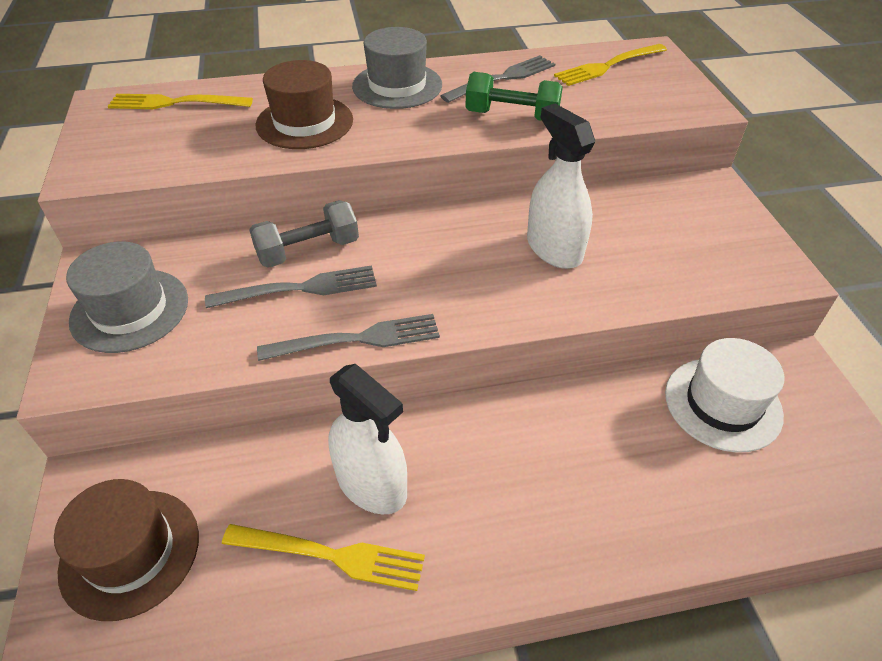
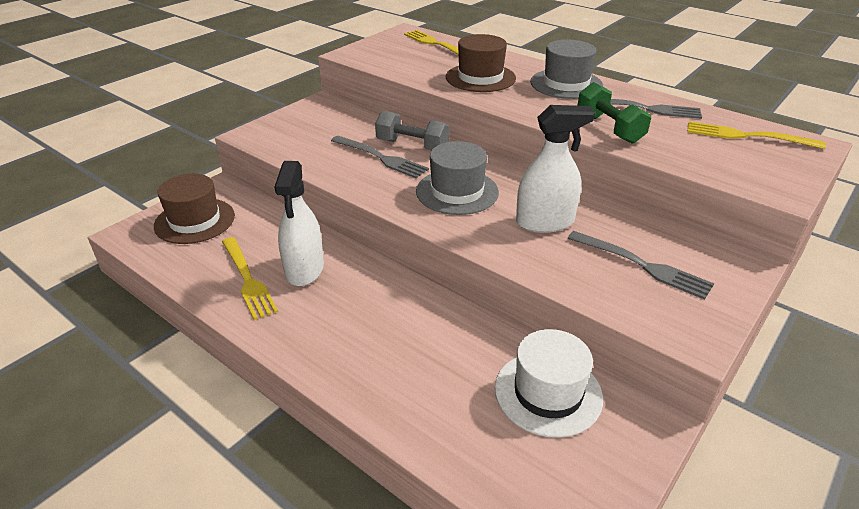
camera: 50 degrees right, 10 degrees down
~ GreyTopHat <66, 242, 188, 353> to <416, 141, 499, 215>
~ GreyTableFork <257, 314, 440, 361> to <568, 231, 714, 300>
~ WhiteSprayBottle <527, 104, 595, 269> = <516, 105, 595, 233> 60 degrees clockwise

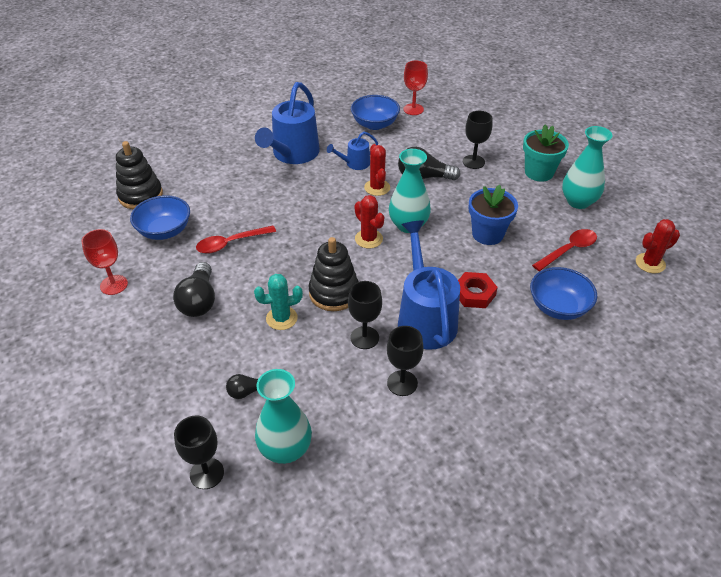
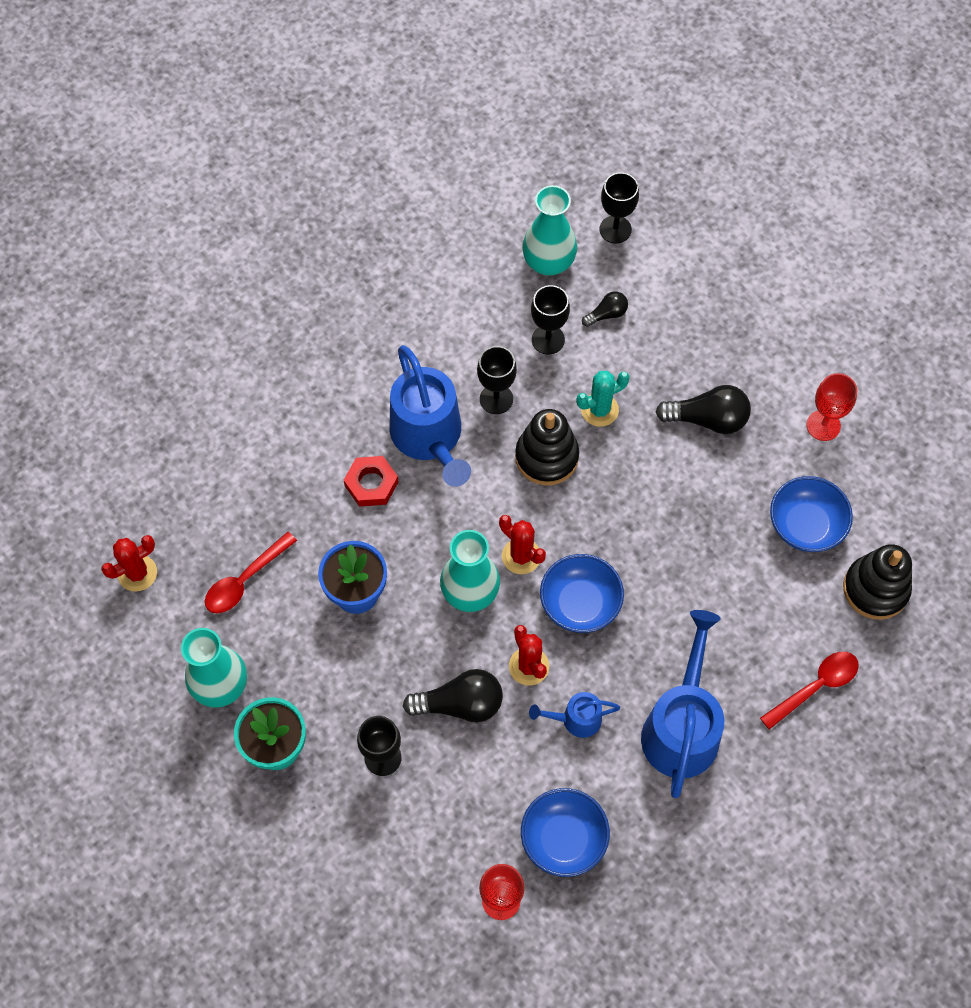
camera: 170 degrees right, 20 degrees up
~ BlackLightbulb <173, 262, 215, 317> = <656, 385, 751, 434> 105 degrees clockwise
~ CrimsonSpoon <196, 225, 276, 254> to <760, 652, 859, 730>
~ CobaltWateringCan <327, 132, 378, 170> = <529, 692, 620, 738> 150 degrees counterclockwise
~ BlackChalice <387, 326, 424, 396> to <531, 285, 570, 355>
~ CobaltBowl <530, 267, 597, 320> to <540, 554, 624, 633>

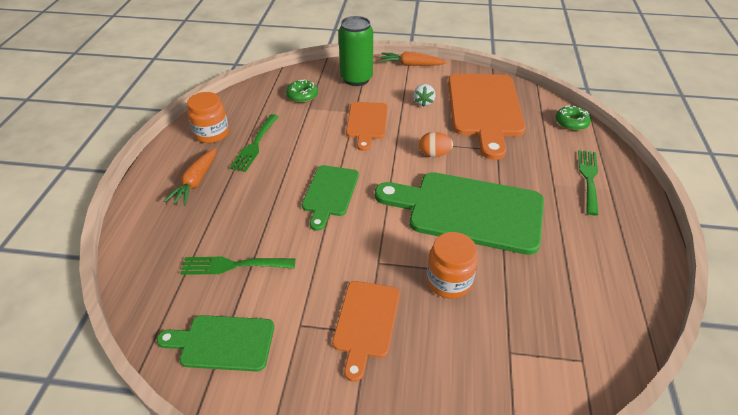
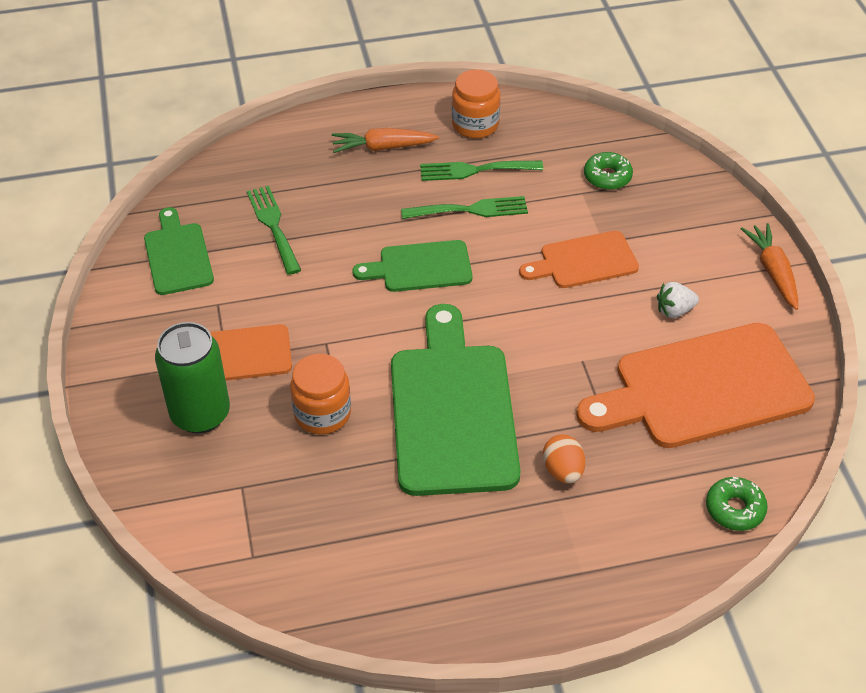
camera: 70 degrees right, 5 degrees up
~ LeafGreenCan <338, 16, 373, 86> to <155, 322, 230, 433>
~ OrangeToyEgg <419, 132, 453, 157> to <543, 435, 585, 484>
~ LeafGreenTableFork <578, 150, 599, 215> to <401, 196, 528, 219>

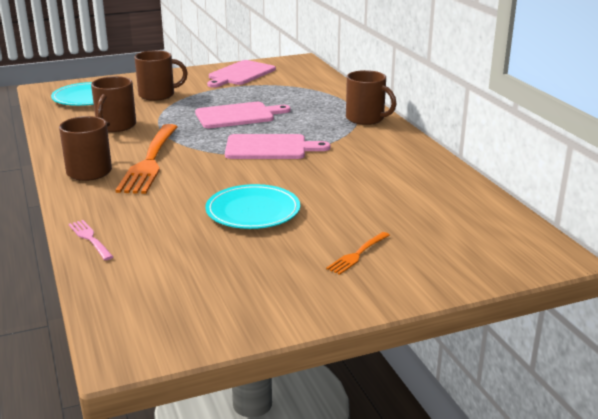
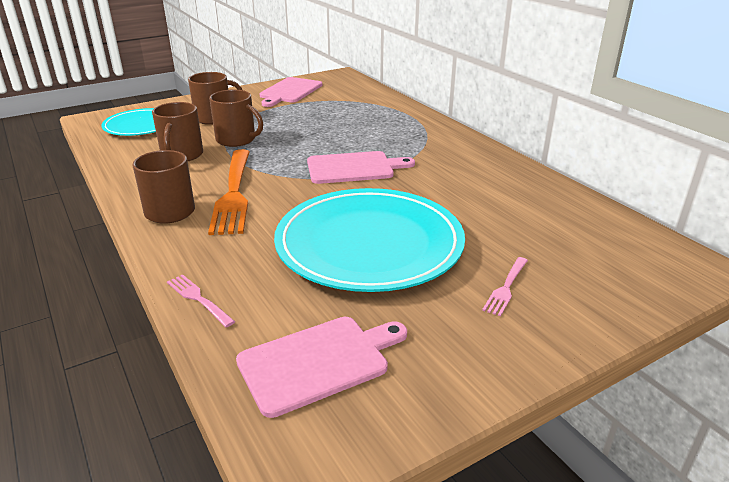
camera: 10 degrees left, 5 degrees up
~ RosyBreadBoard <195, 102, 291, 128> to <236, 317, 407, 418>
~ TealPlate <205, 184, 300, 229> = <274, 188, 465, 292> x1.82
~ OrangeTableFork <326, 232, 390, 275> to RosyTableFork <482, 257, 528, 316>
~ RussetCoffeeMug <346, 70, 396, 125> to <209, 89, 263, 147>

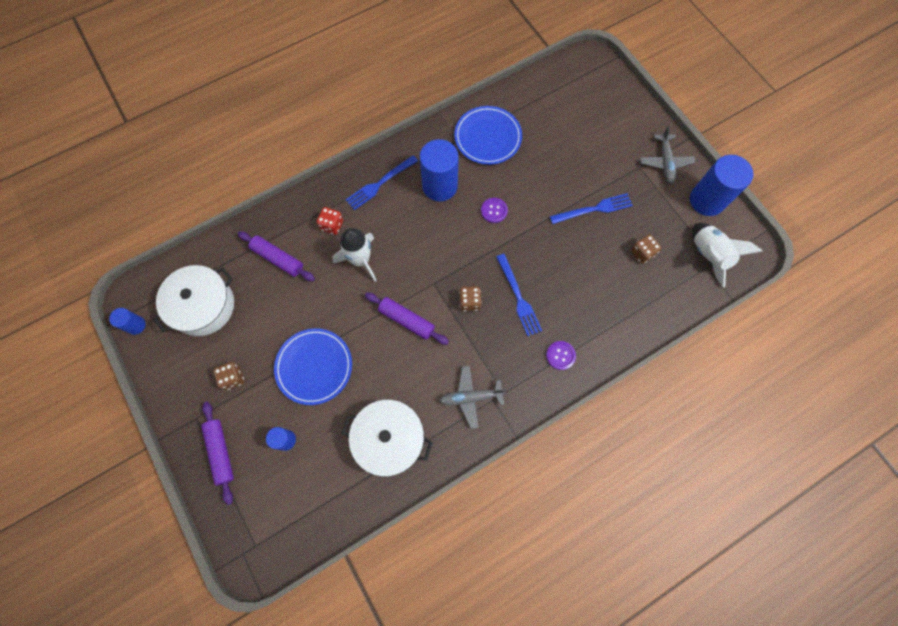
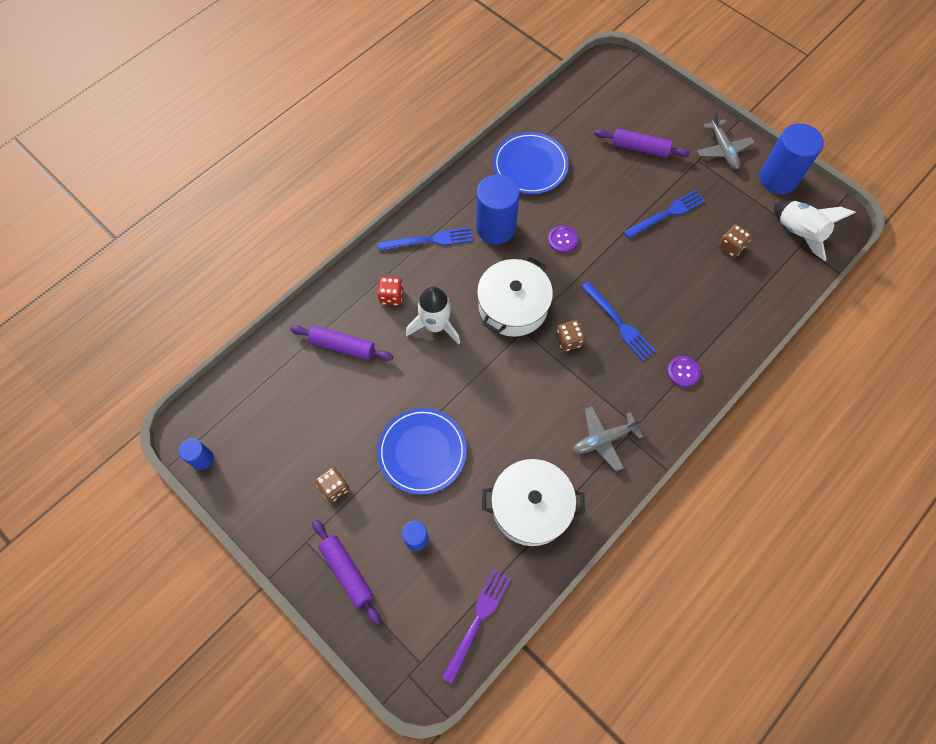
camera: 15 degrees left, 5 degrees down
~ WhiteCookingPot <153, 265, 234, 336> to <477, 257, 553, 337>
~ CobaltTableFork <346, 155, 418, 210> = <378, 227, 473, 251> 135 degrees counterclockwise
~ VioletRollingPin <365, 292, 449, 345> to <595, 128, 690, 158>
+ VioletTableFork <441, 569, 511, 684>

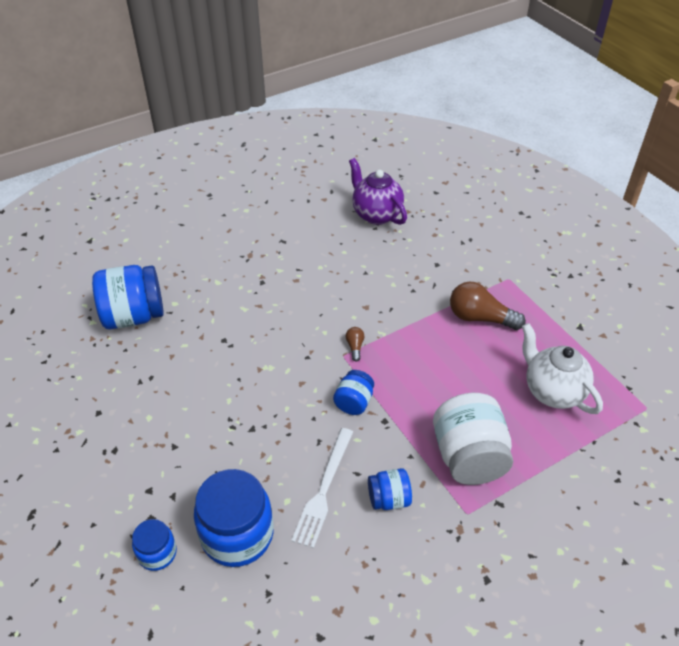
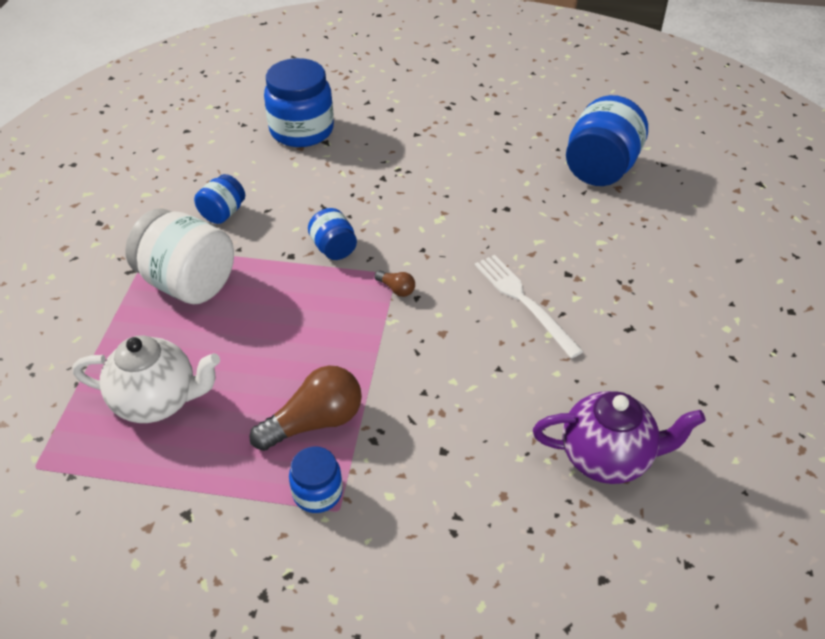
camera: 130 degrees right, 0 degrees up
~ CobaltJamJar <132, 519, 177, 571> to <289, 446, 343, 513>
~ WhiteTableFork <291, 428, 353, 548> to <475, 255, 584, 358>

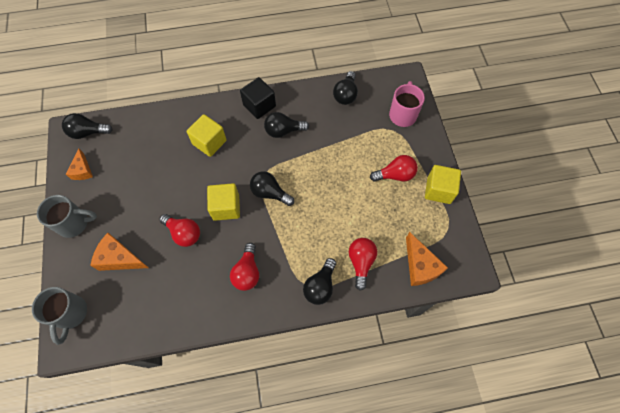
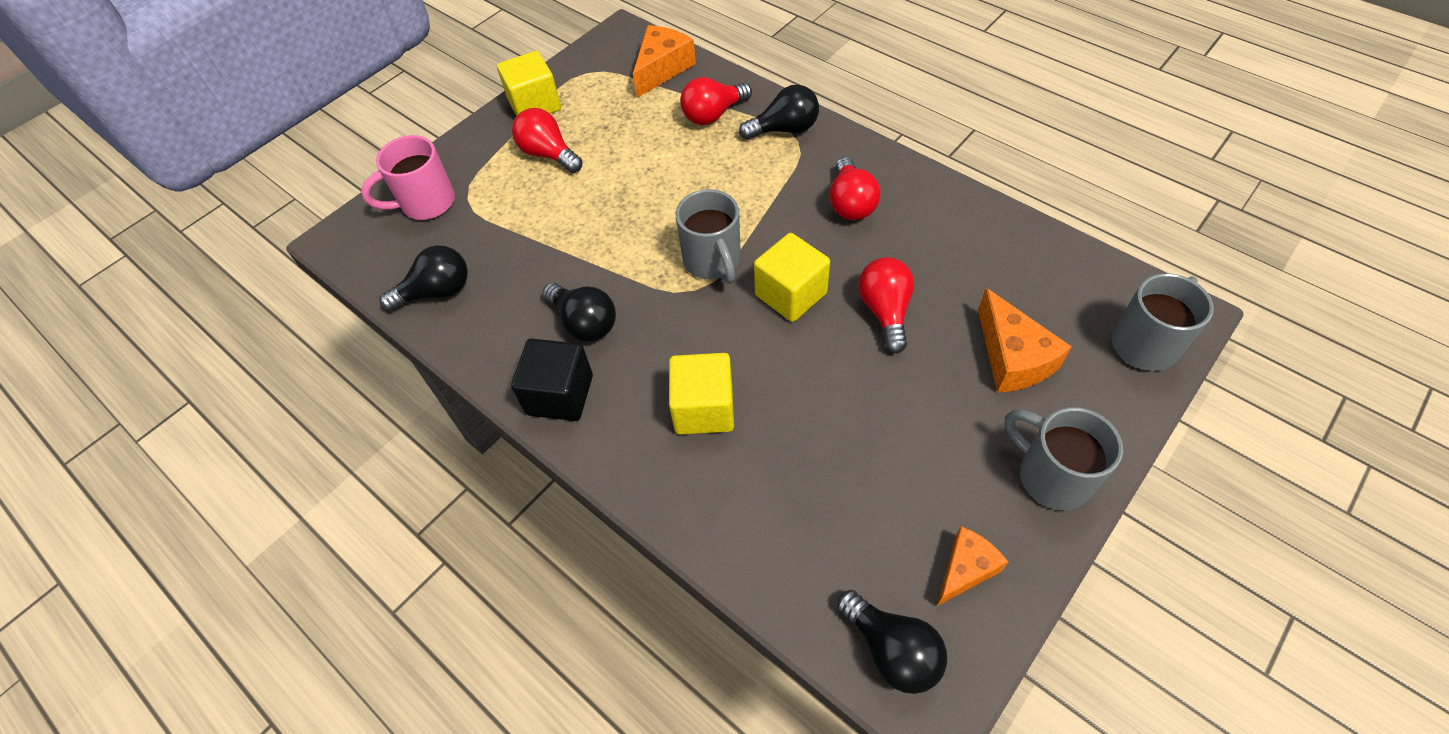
camera: 125 degrees left, 10 degrees down
~ CrimsonLightbulb <230, 243, 259, 291> = <829, 157, 881, 220> 120 degrees clockwise
~ BlackLightbulb <250, 171, 294, 206> to GreyCoffeeMug <676, 189, 741, 284>

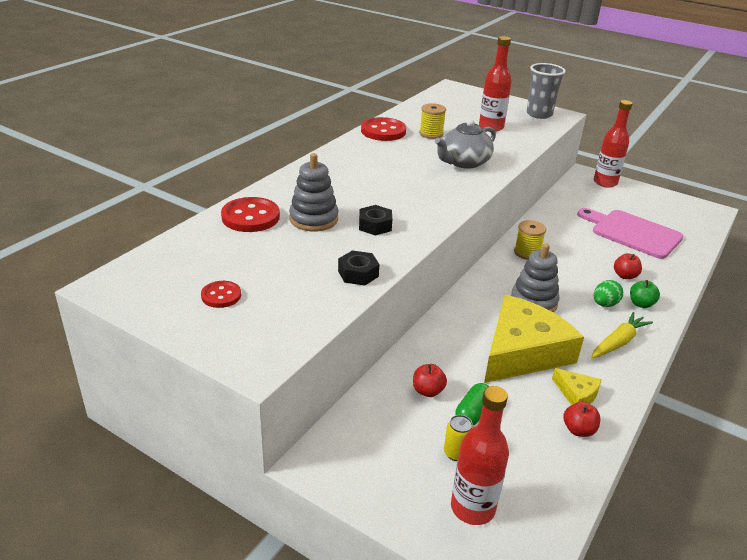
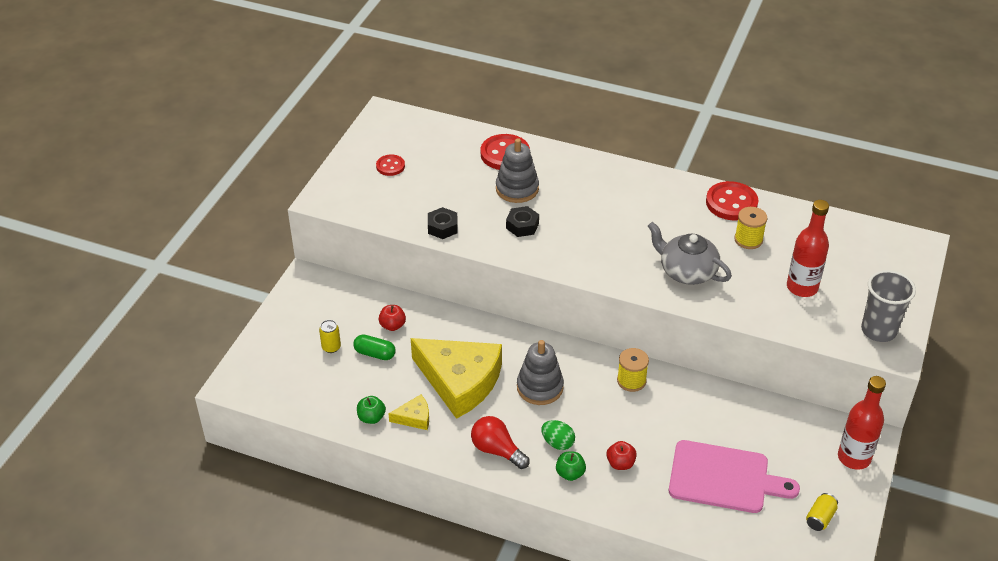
camera: 80 degrees right, 10 degrees up
- CrimsonDrinkBottle <451, 386, 509, 525>
~ YellowCheese <552, 368, 602, 405> = <388, 395, 429, 430> 135 degrees counterclockwise
~ CrimsonToyApple <563, 401, 600, 437> to LeafGreenToyApple <357, 396, 386, 424>
~ RosyBreadBoard <577, 208, 683, 259> = <669, 440, 800, 513> 75 degrees clockwise
~ YellowRootVegetable <592, 312, 653, 358> to CrimsonLightbulb <471, 416, 530, 469>
+ YellowCan <806, 493, 838, 531>

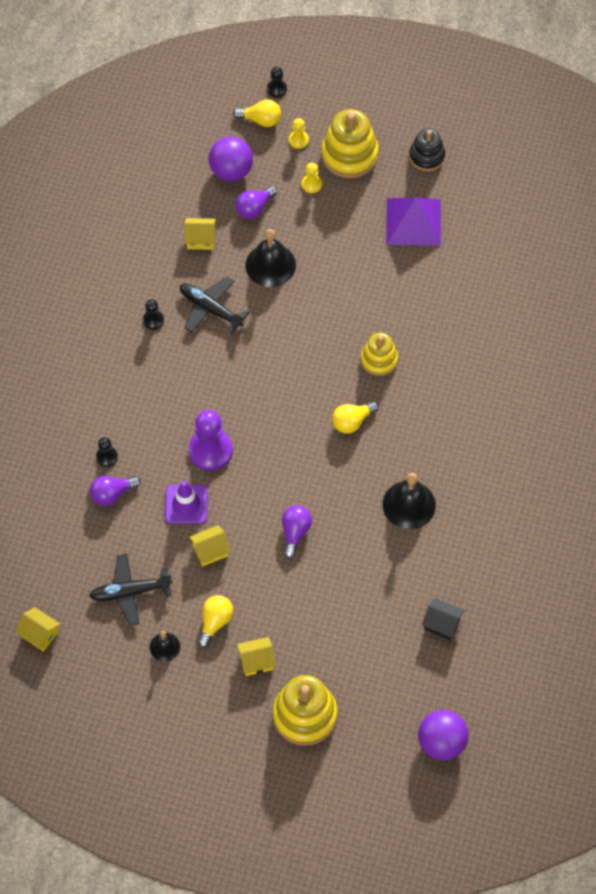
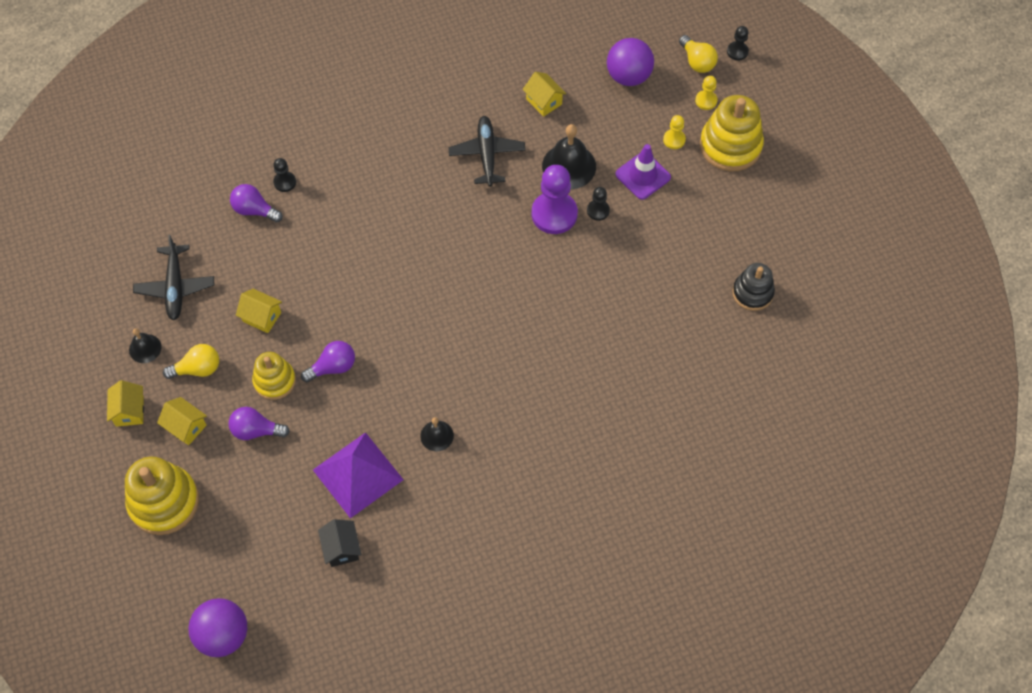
camera: 50 degrees right, 0 degrees up
~ YellowHouse <16, 607, 61, 651> to <107, 380, 144, 427>
~ BlackPlane <90, 554, 172, 626> = <133, 235, 214, 320> 135 degrees counterclockwise
~ BlackGamePawn <143, 299, 164, 330> to <587, 187, 610, 221>
~ VioletTrafficCone <165, 481, 208, 524> to <615, 144, 671, 200>
~ VioletGamePawn <189, 410, 233, 471> to <532, 165, 578, 234>
~ VioletLightbulb <236, 186, 277, 219> to <228, 407, 290, 440>
- YellowLightbulb <332, 401, 378, 434>
~ YellowStackingRings <361, 333, 398, 376> to <252, 352, 296, 400>
~ BlackSchoolBell <383, 473, 436, 529> = <420, 417, 454, 451> x0.56
~ VioletSolidPyramid <386, 197, 441, 246> to <313, 432, 404, 518>
~ BlackStackingRings <409, 128, 445, 171> to <732, 263, 775, 311>

